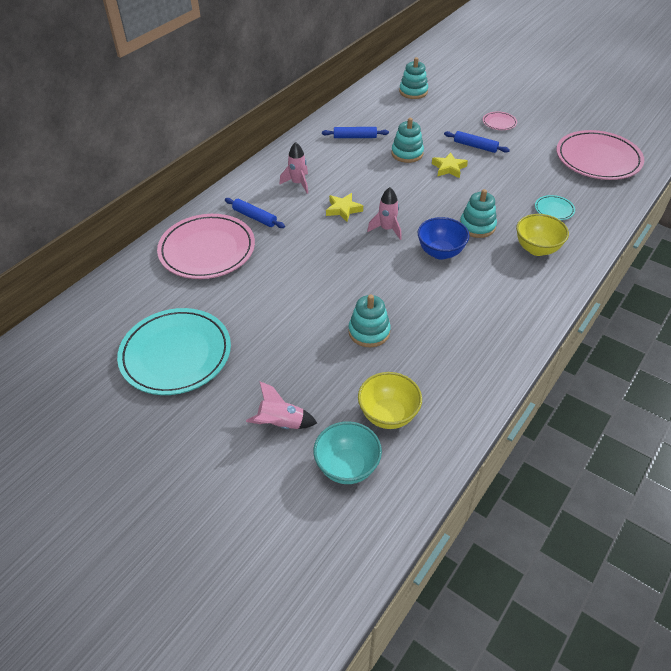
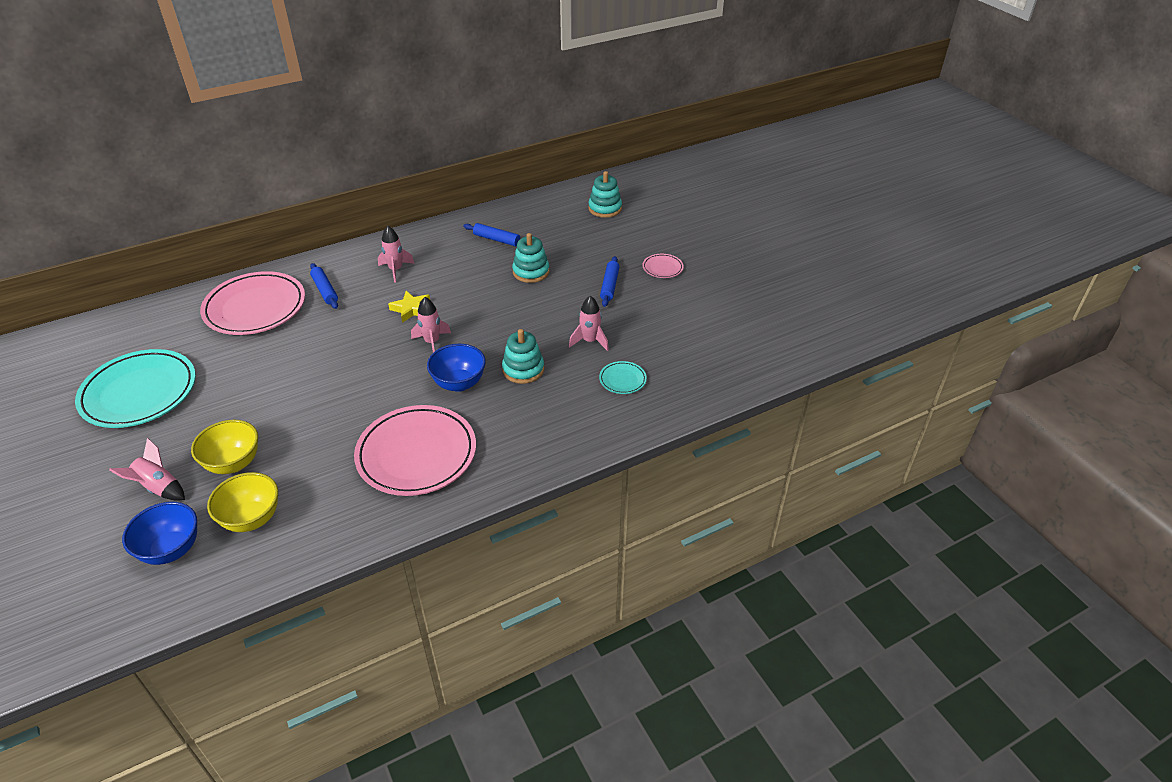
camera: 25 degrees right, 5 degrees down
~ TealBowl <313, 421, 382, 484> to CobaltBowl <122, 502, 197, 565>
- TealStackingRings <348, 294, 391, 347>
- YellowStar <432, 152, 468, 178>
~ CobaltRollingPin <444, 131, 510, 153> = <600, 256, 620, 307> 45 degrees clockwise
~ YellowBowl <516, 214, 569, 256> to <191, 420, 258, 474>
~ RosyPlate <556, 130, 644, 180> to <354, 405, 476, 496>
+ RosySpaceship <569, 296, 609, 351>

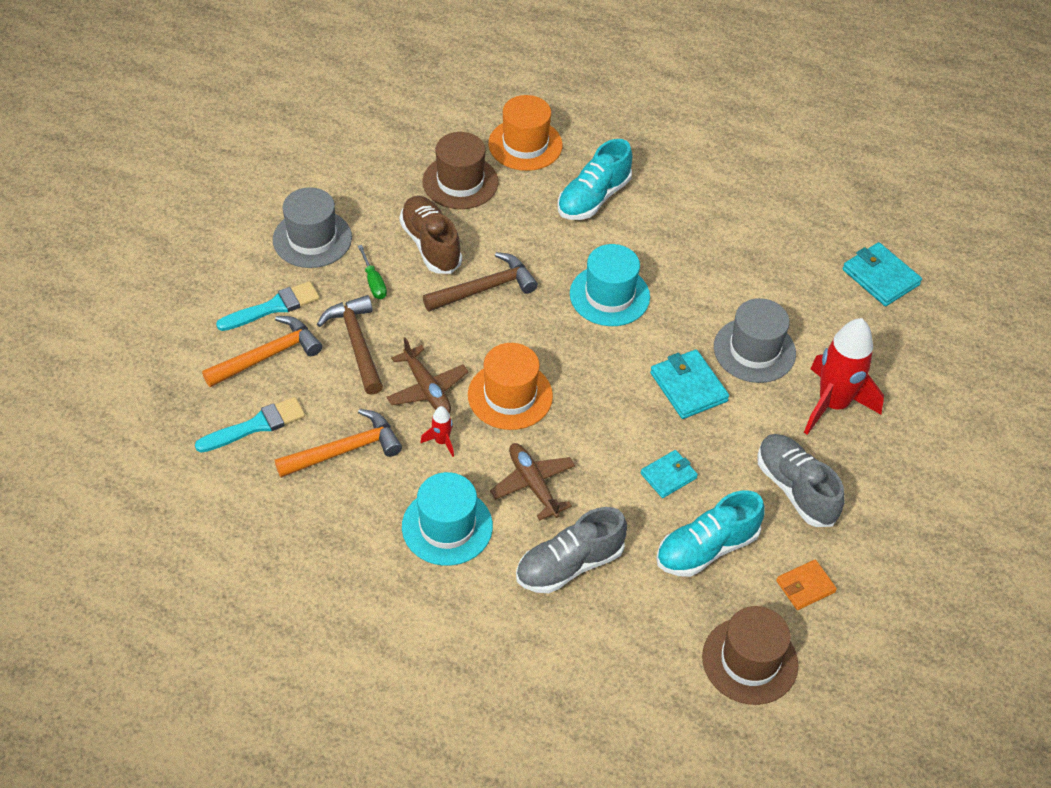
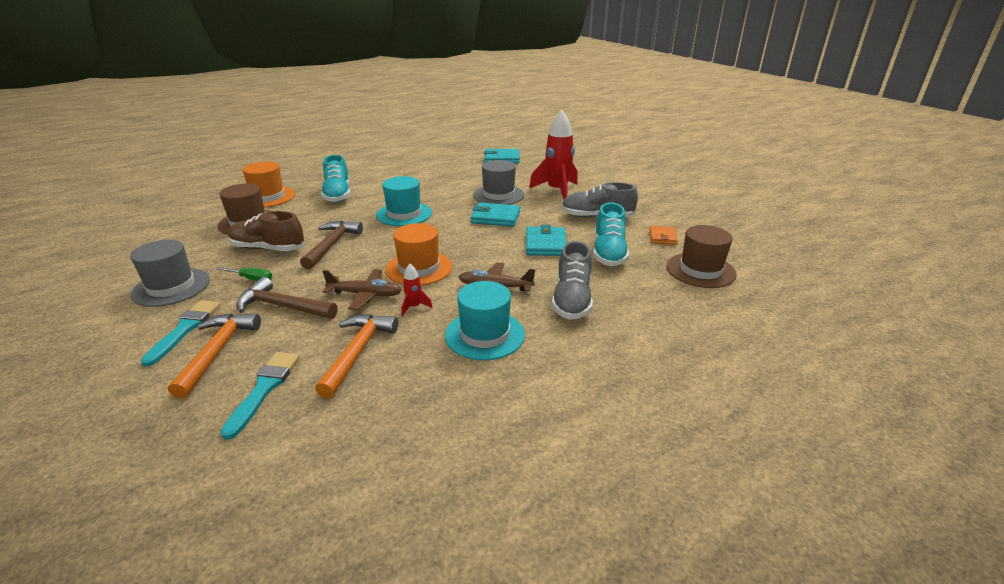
camera: 50 degrees left, 20 degrees down
~ TealCardWallet <641, 450, 698, 498> = <526, 225, 567, 256> x1.53

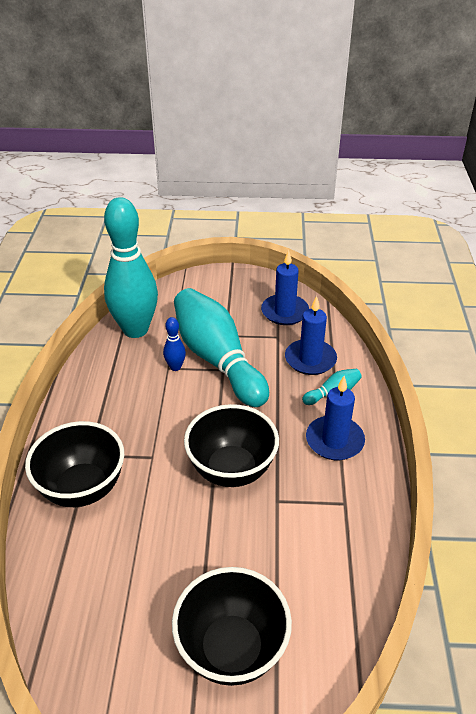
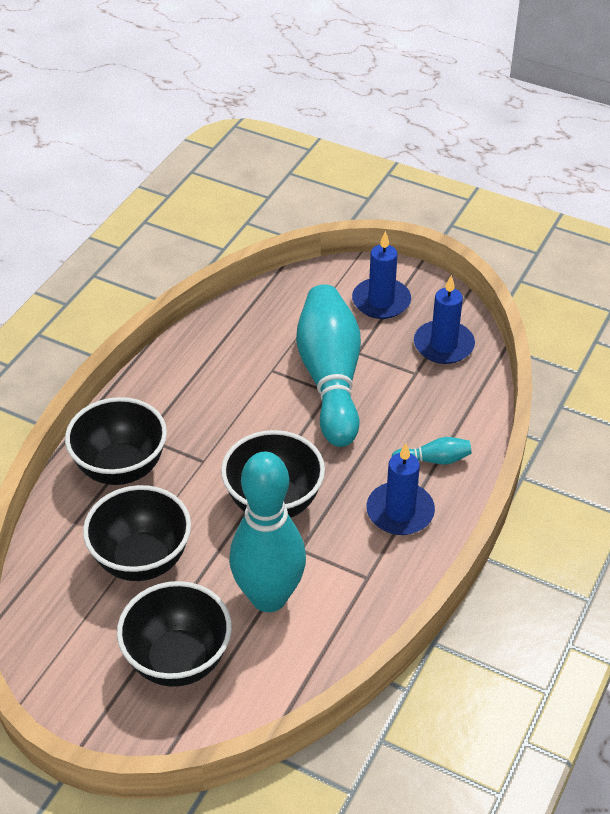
camera: 25 degrees right, 5 degrees up
~ TealTenpin <104, 197, 158, 338> to <229, 452, 306, 612>
- CobaltTenpin <163, 317, 186, 371>
~ CobaltPillarCandle <285, 296, 337, 375> to <352, 231, 411, 319>
+ BlackBowl <83, 485, 191, 581>

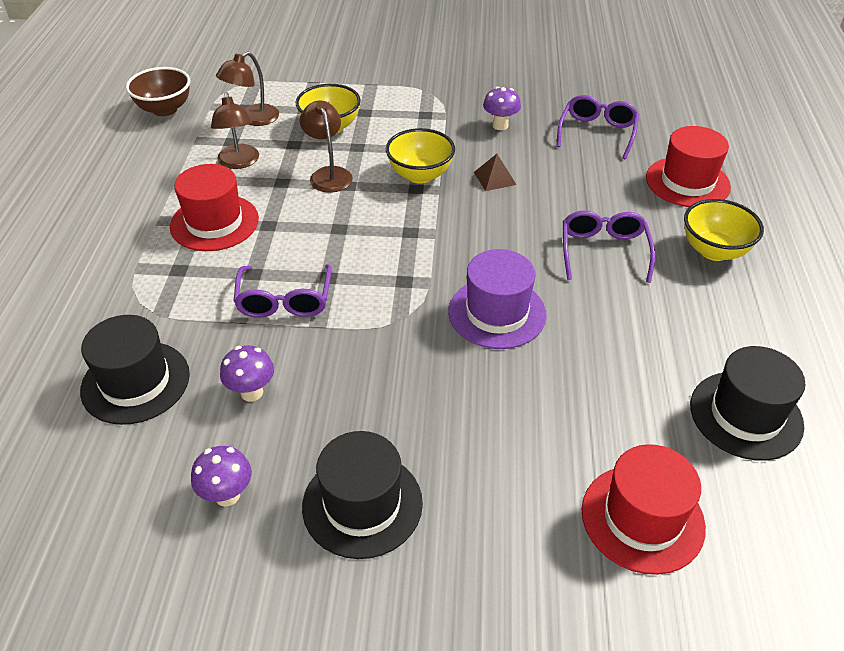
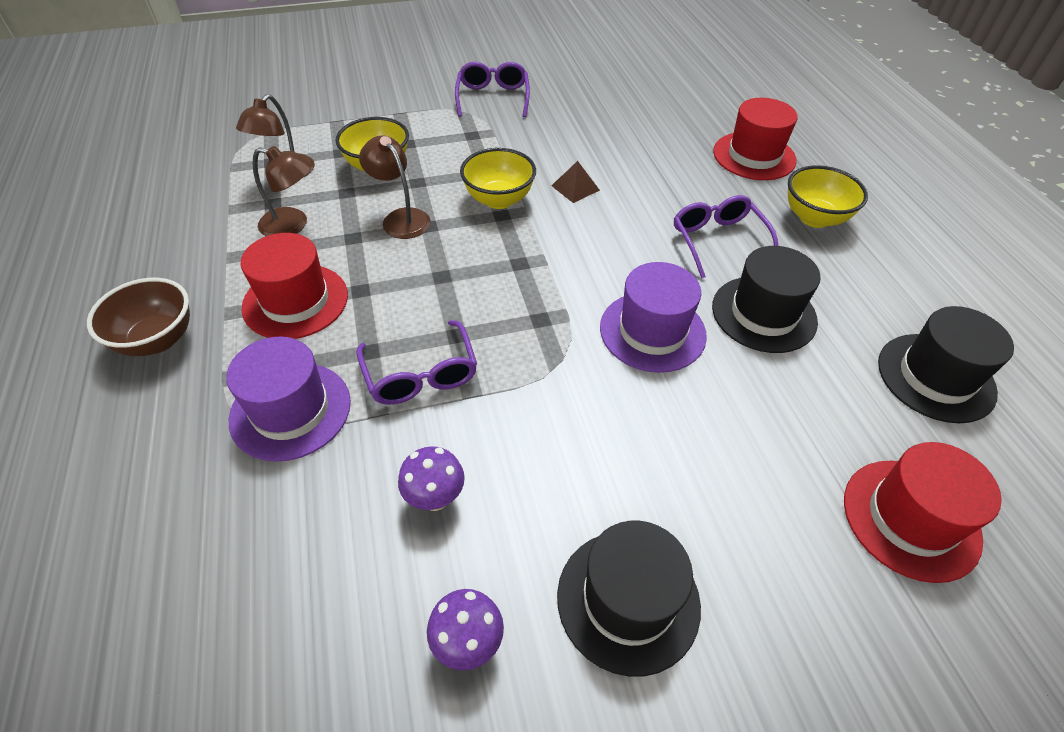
camera: 20 degrees left, 5 degrees up
~ BlackTopHat <80, 315, 190, 425> to <712, 246, 821, 353>
~ RussetBowl <126, 67, 190, 116> to <87, 278, 190, 356>
~ RussetReadingLamp <211, 92, 259, 169> = <253, 146, 312, 236> 45 degrees counterclockwise
- VioletToadstool <483, 87, 521, 130>
~ VioletSpectacles <556, 95, 639, 159> to <455, 62, 530, 117>
+ VioletTopHat <226, 336, 351, 462>

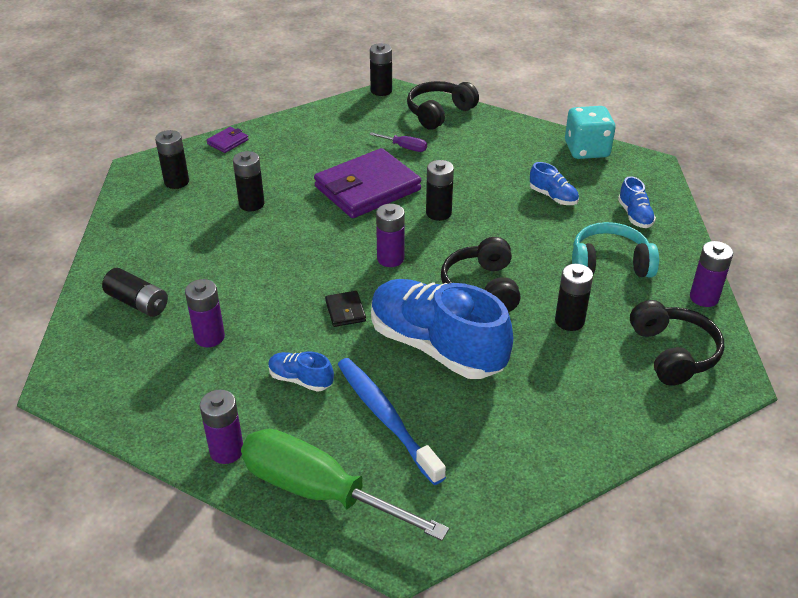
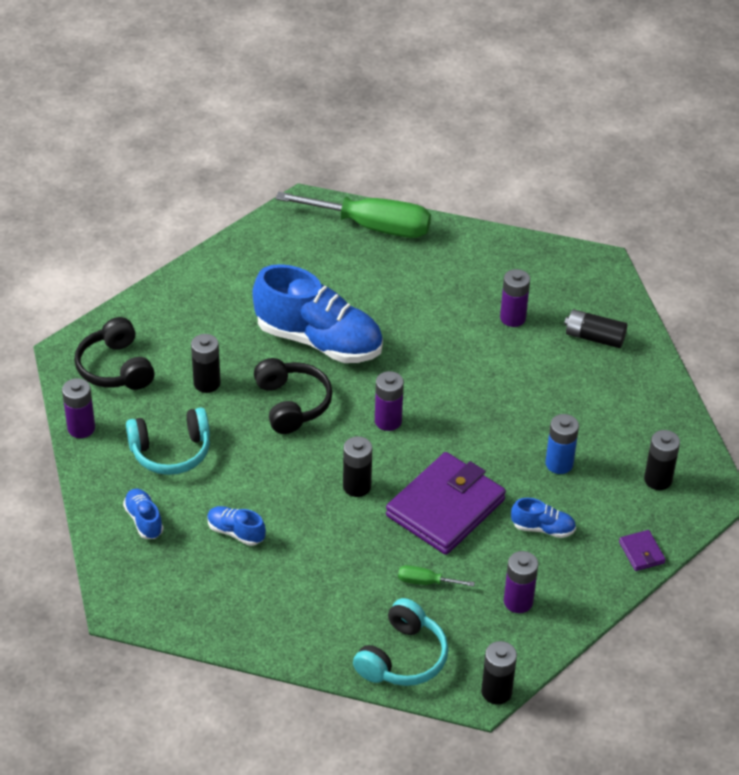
camera: 165 degrees right, 5 degrees up
~ VioletBattery <200, 390, 243, 464> to <504, 551, 538, 613>
~ VioletCardWallet <207, 127, 249, 153> = <619, 530, 666, 571> 45 degrees counterclockwise
~ BlackBattery <233, 151, 265, 211> to CobaltBattery <545, 414, 579, 474>
~ CobaltSneaker <268, 351, 334, 392> to <511, 498, 576, 538>
- BlackCardWallet <325, 291, 366, 327>
- CobaltDentalBrush <337, 358, 446, 485>
~ VioletFlatScrewdriver <369, 132, 427, 152> to LeafGreenFlatScrewdriver <398, 565, 475, 587>
~ BlackOverEarHeadphones <407, 81, 479, 130> to TealOverEarHeadphones <353, 598, 449, 686>
- TealDie <565, 106, 615, 159>

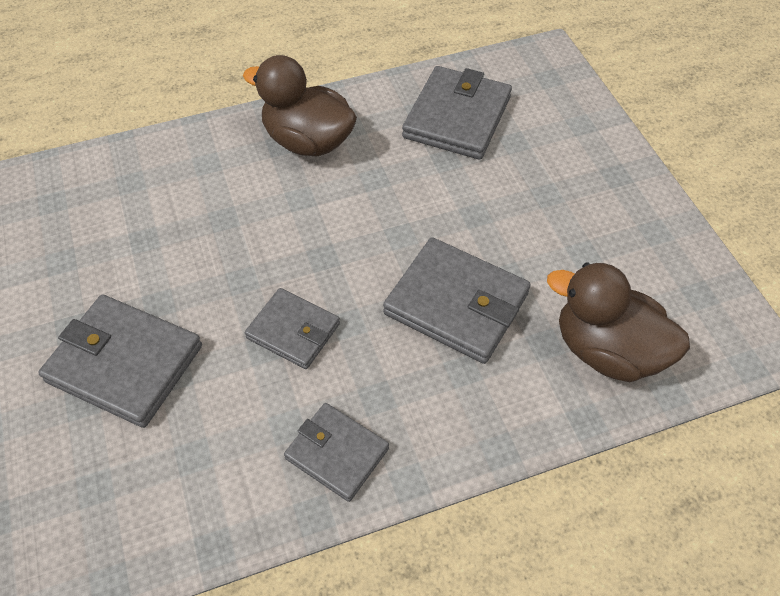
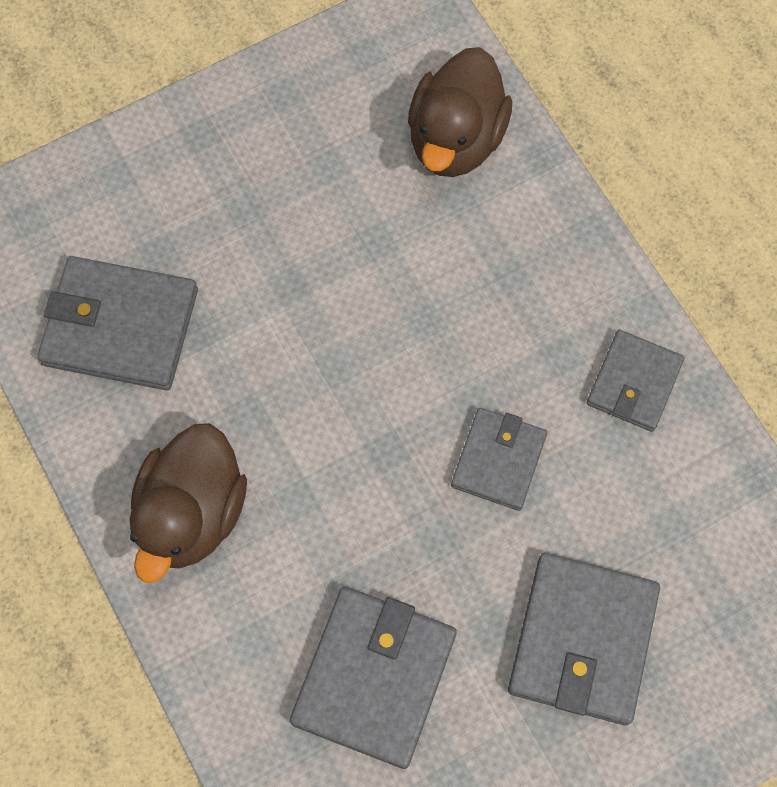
camera: 100 degrees left, 15 degrees up
~ GreyCardWallet <383, 237, 531, 364> to <290, 587, 457, 769>

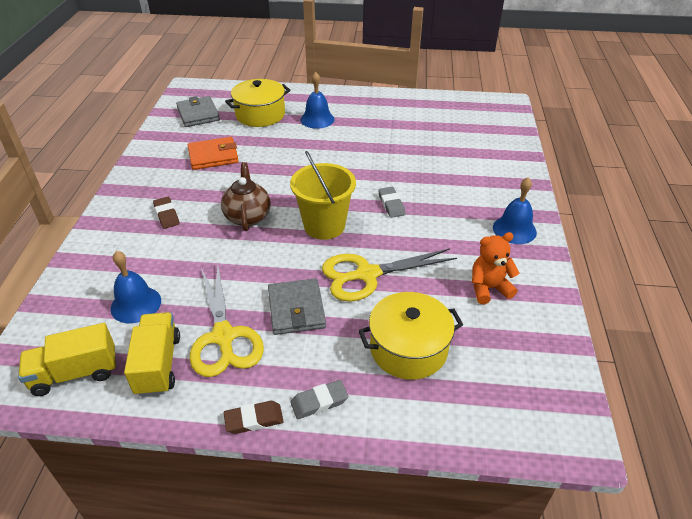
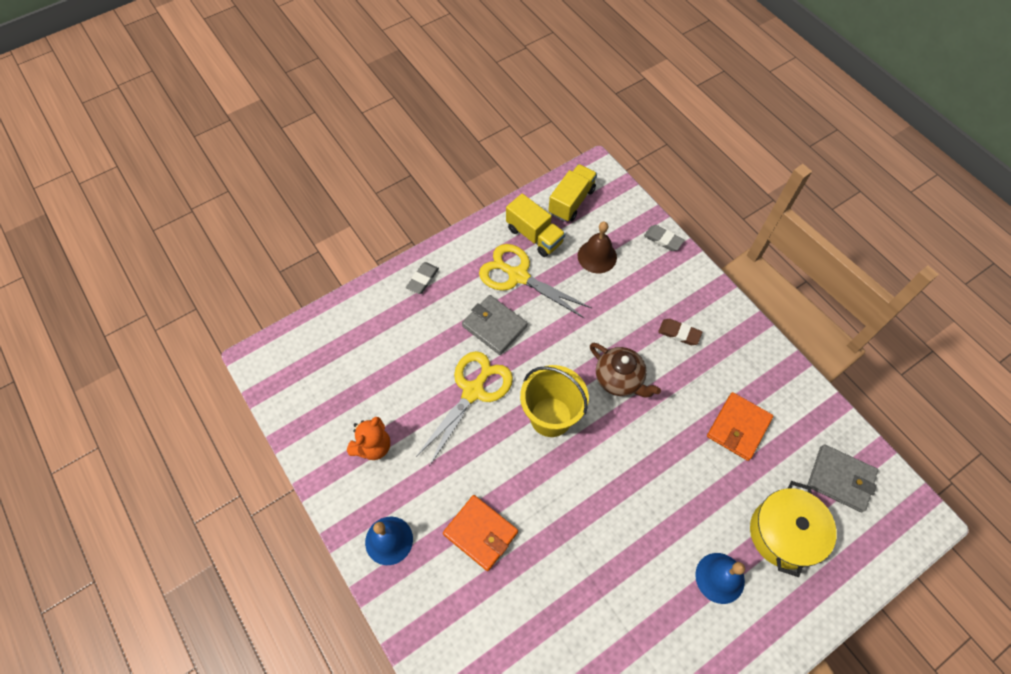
camera: 140 degrees right, 20 degrees up
~ CobaltSchoolBell <111, 251, 161, 323> to RussetSchoolBell <578, 222, 617, 273>
- RussetPencilEraser <224, 401, 284, 434>
- YellowCookingPot <358, 292, 463, 380>
~ GreyPencilEraser <378, 187, 405, 218> to <644, 225, 684, 251>
+ OrangeCardWallet <443, 495, 518, 571>

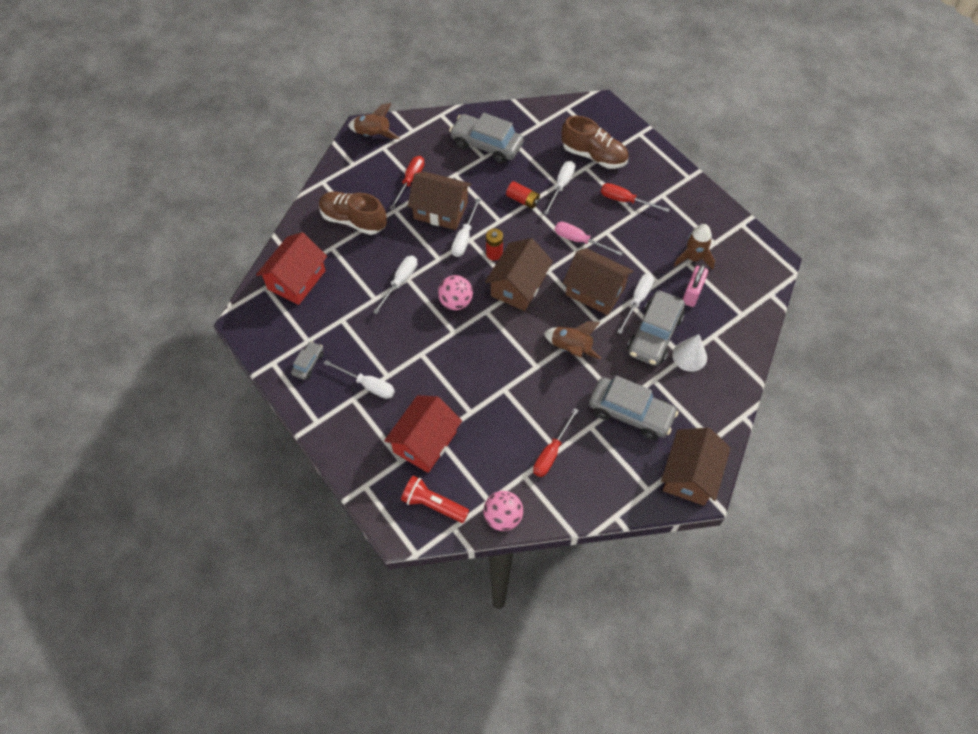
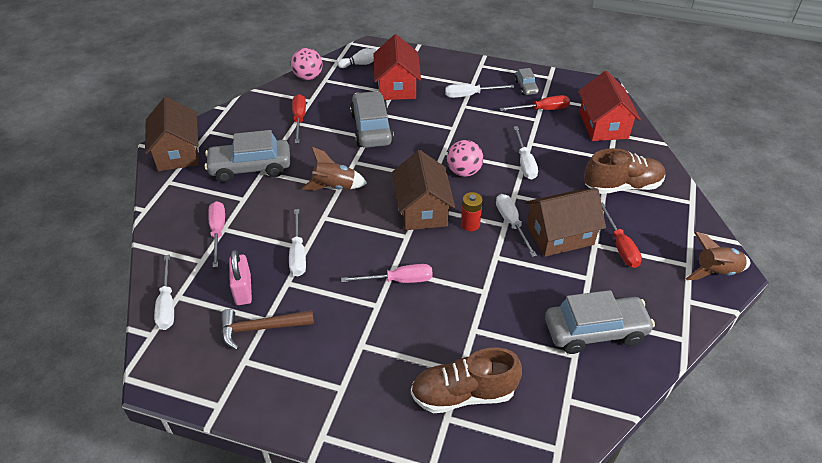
camera: 145 degrees right, 15 degrees down
~ CrimsonPocketTorch <401, 476, 469, 523> to WhiteTenpin <338, 48, 378, 68>
- CrimsonBattery <506, 181, 540, 209>
~ WhiteFlatScrewdriver <544, 161, 575, 215> to <154, 255, 174, 330>
- RussetHouse <563, 248, 633, 315>
~ CrimsonFlatScrewdriver <601, 183, 670, 212> to <500, 95, 570, 111>
~ GreyCar <627, 291, 685, 366> to <350, 91, 394, 148>
~ WhiteSolidCone <672, 334, 707, 372> to RosyFlatScrewdriver <208, 201, 225, 268>
~ RussetSpaceship <674, 224, 715, 269> to RussetHammer <221, 309, 314, 350>

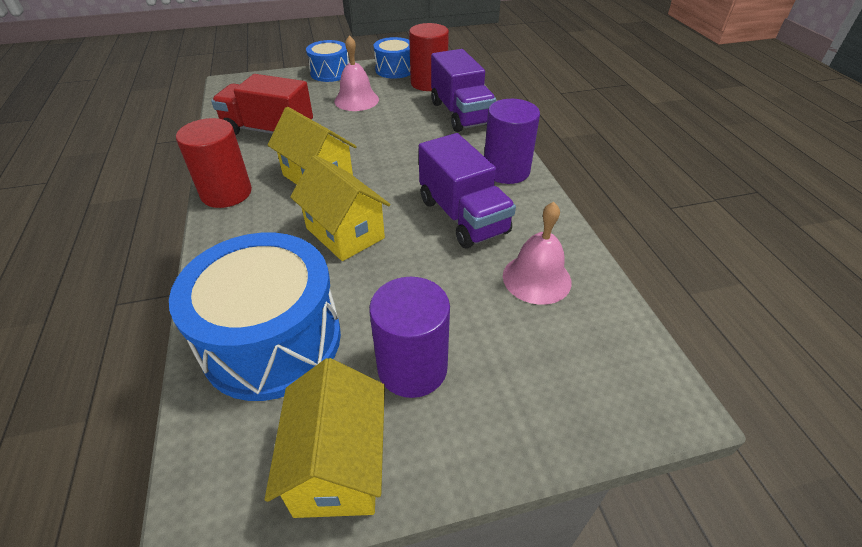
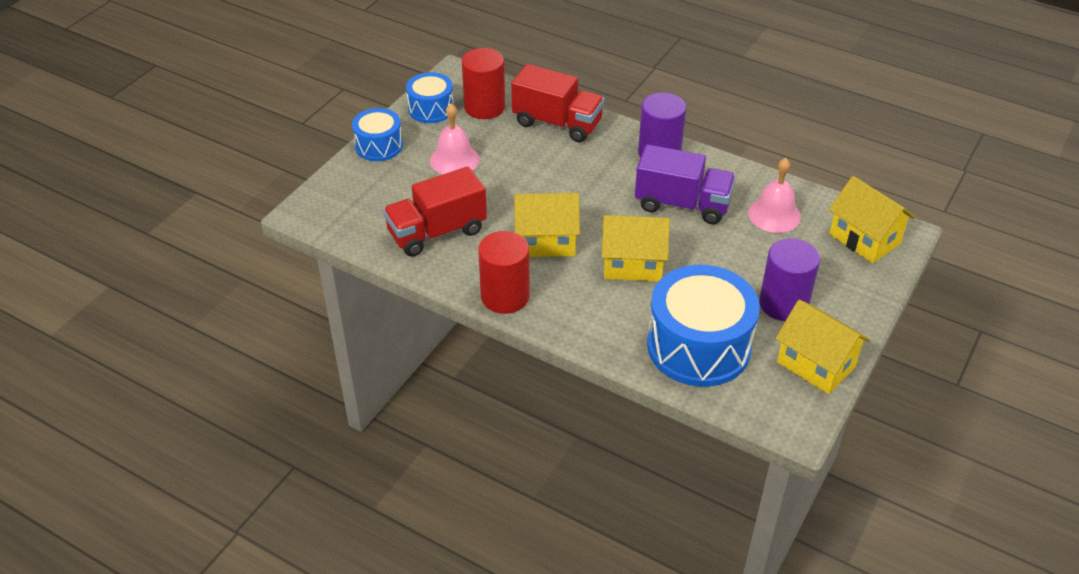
camera: 45 degrees left, 0 degrees up
~ VioletLorry <431, 49, 496, 132> to CrimsonLorry <511, 64, 604, 142>
+ YellowHouse <829, 176, 915, 263>

